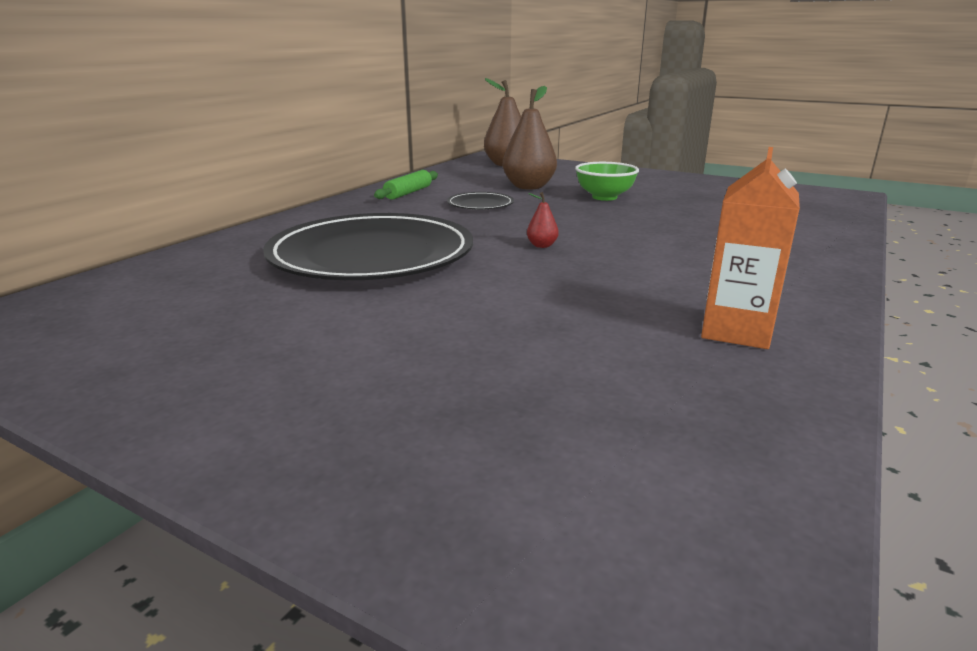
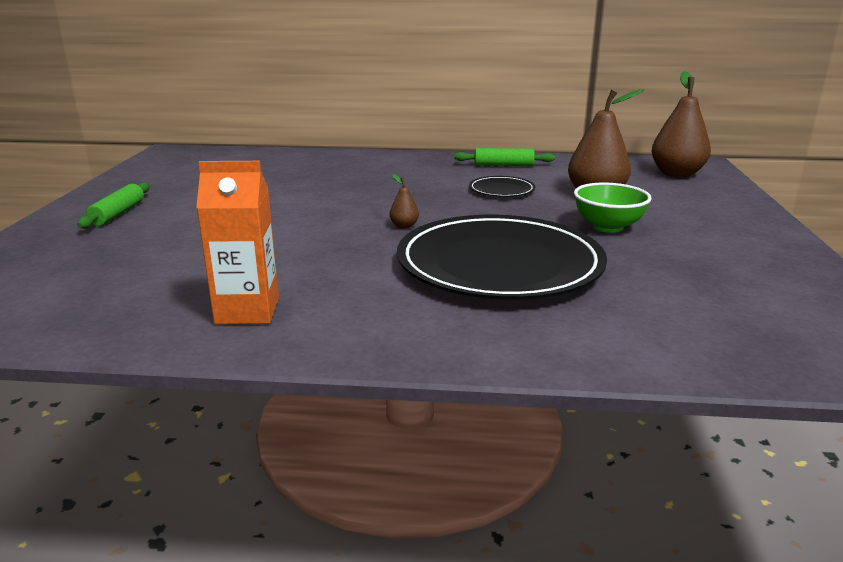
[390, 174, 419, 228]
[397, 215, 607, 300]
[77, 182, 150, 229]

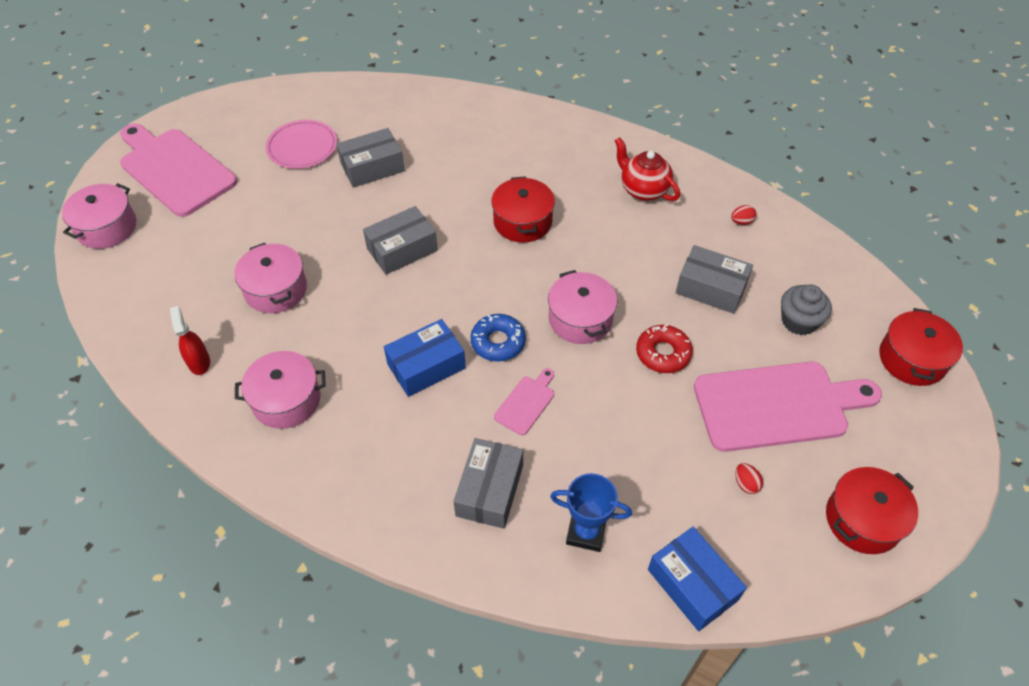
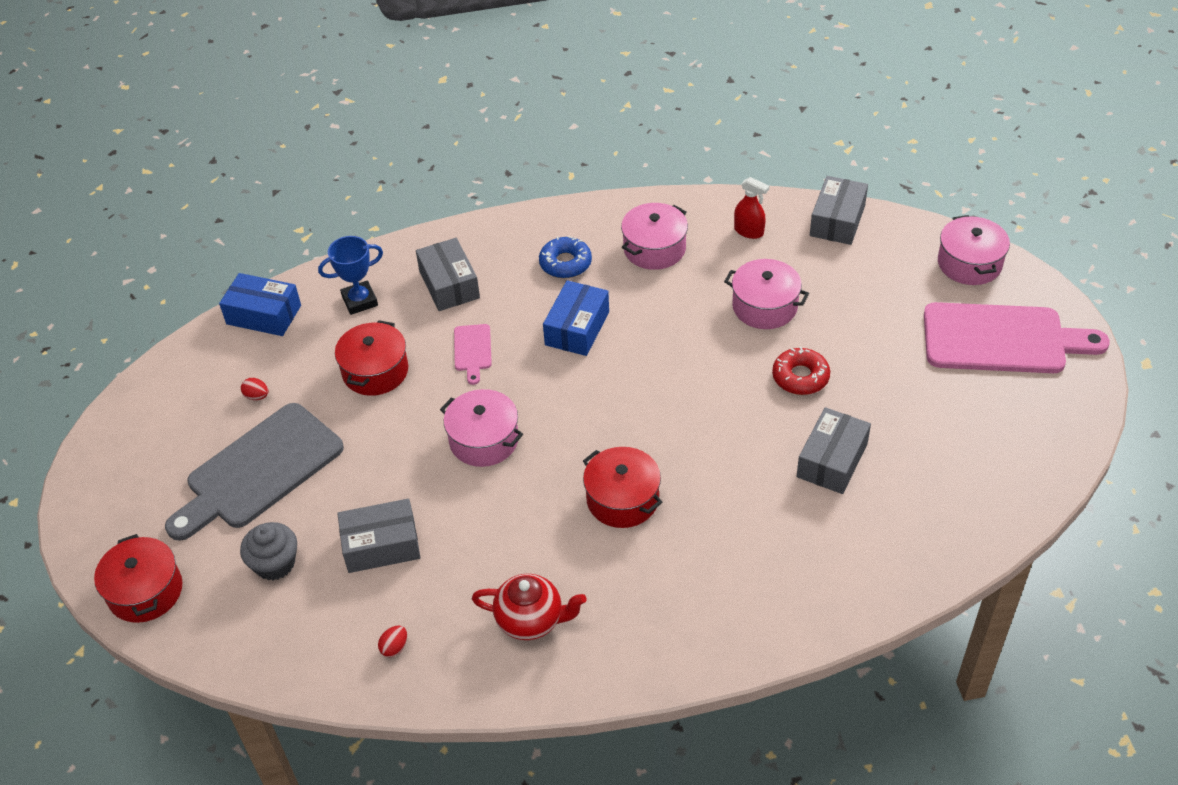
[266, 120, 337, 169] (first image)
[810, 176, 868, 245]
[539, 236, 592, 278]
[772, 347, 830, 395]
[165, 403, 344, 541]
[335, 320, 408, 396]

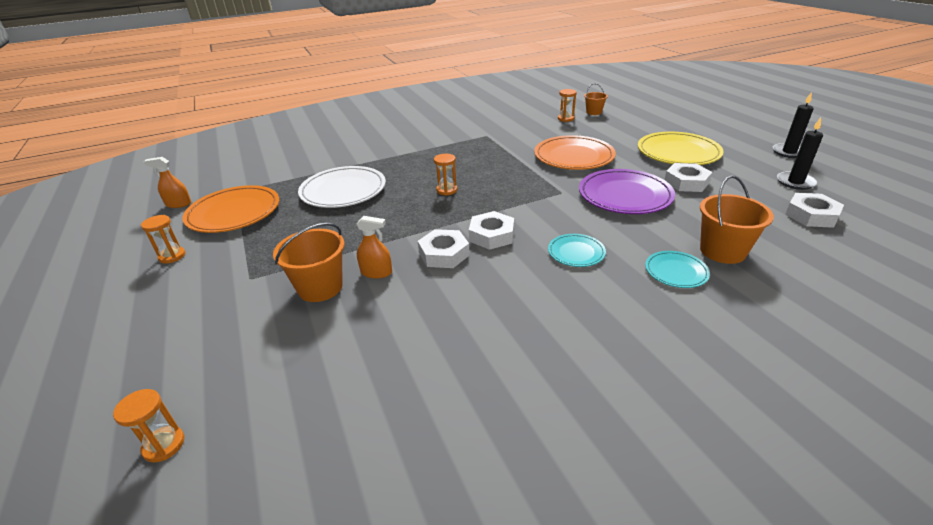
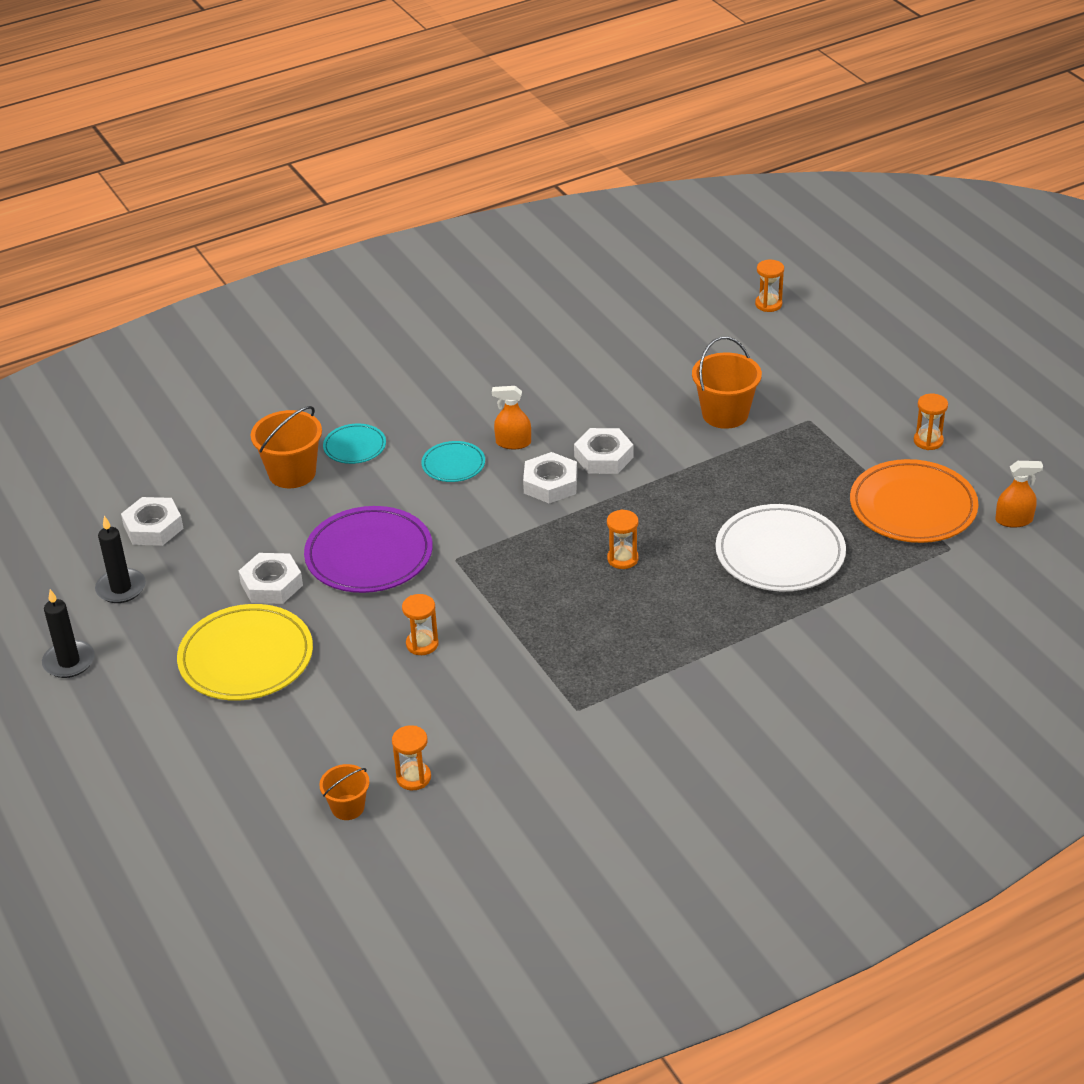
[402, 594, 439, 655]
[492, 386, 531, 449]

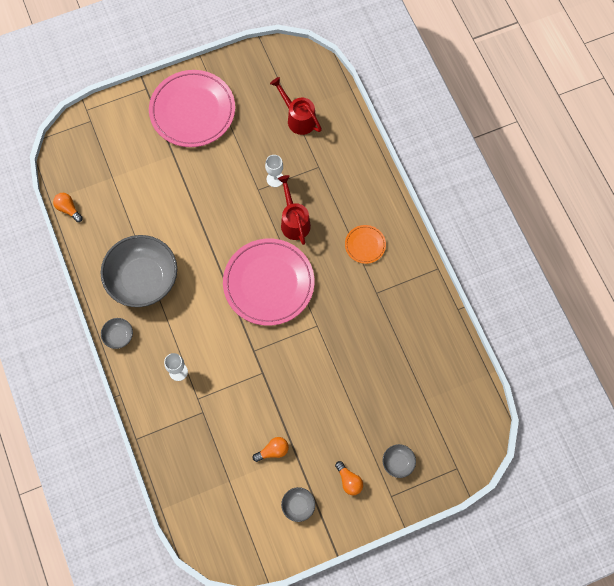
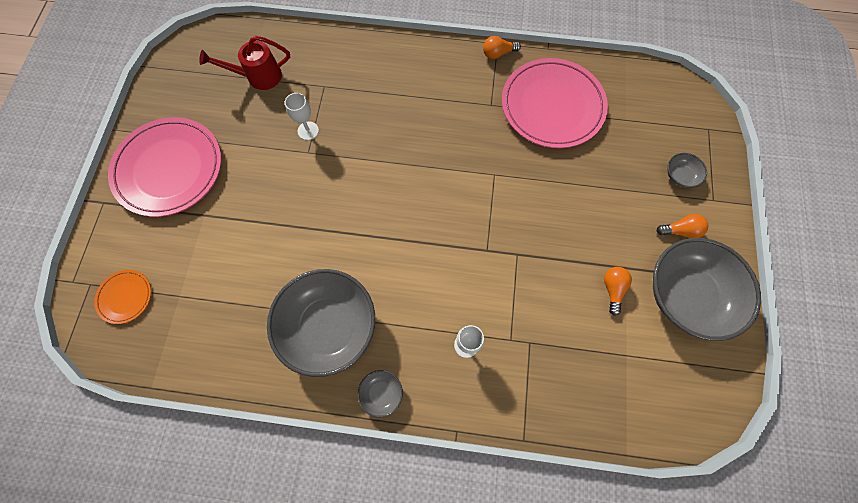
[278, 175, 311, 245] (first image)
[483, 36, 521, 59]
[94, 270, 151, 324]
[502, 58, 608, 148]
[653, 238, 761, 341]

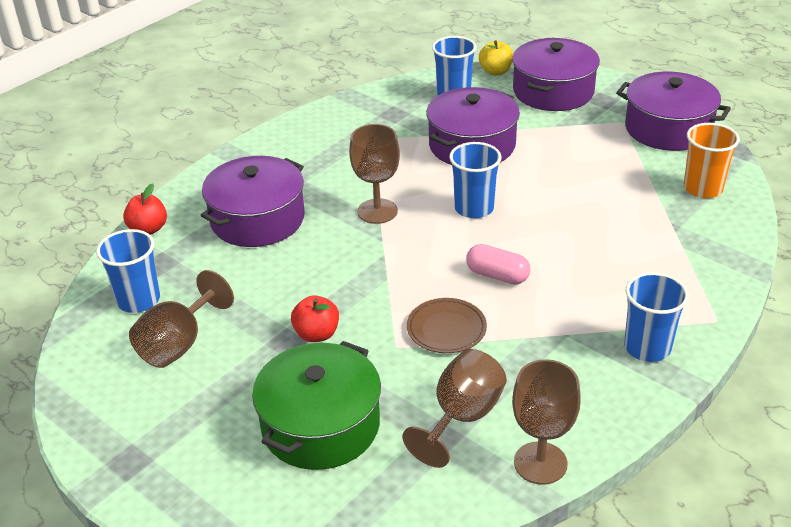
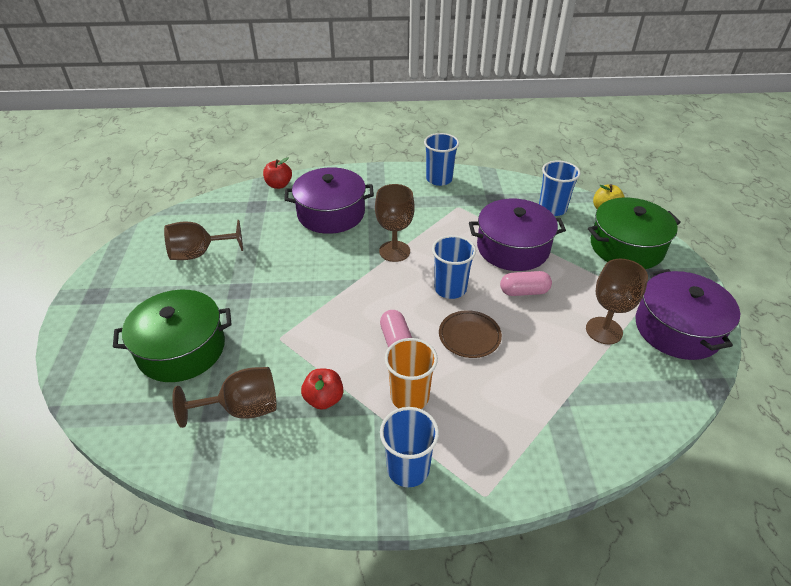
[588, 198, 681, 269]
[384, 338, 438, 409]
[424, 133, 459, 186]
[301, 369, 343, 410]
[439, 310, 502, 358]
[586, 259, 648, 345]
[500, 271, 552, 296]

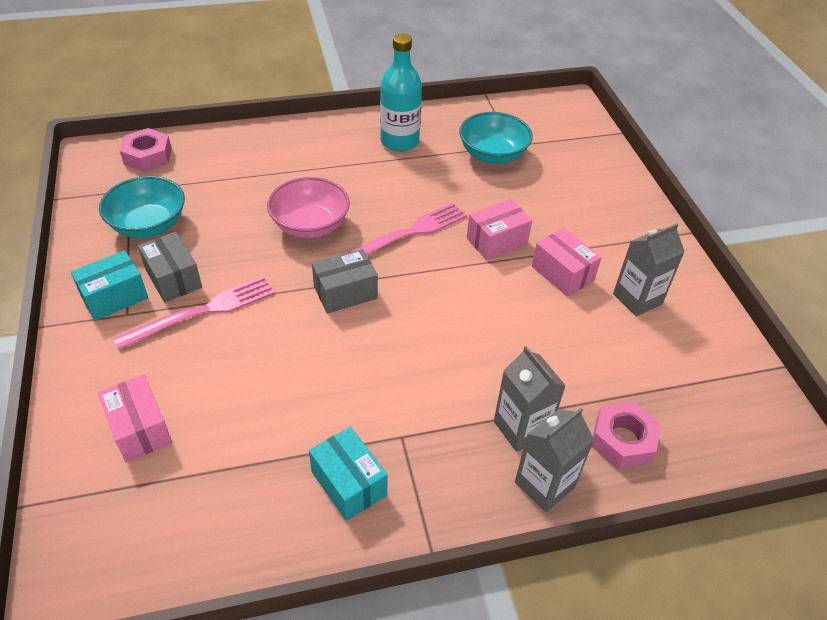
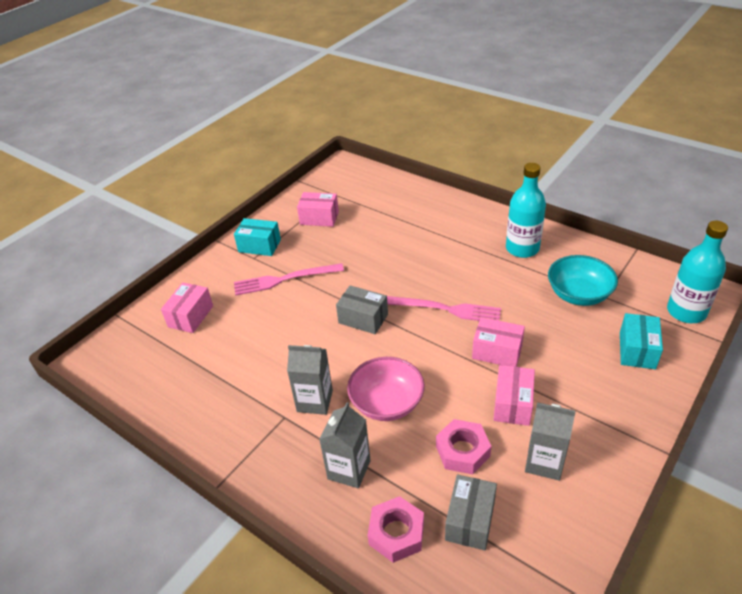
[436, 419, 491, 474]
[297, 192, 339, 227]
[347, 357, 425, 421]
[445, 475, 497, 550]
[234, 263, 344, 296]
[287, 345, 333, 415]
[620, 313, 663, 369]
[667, 221, 728, 323]

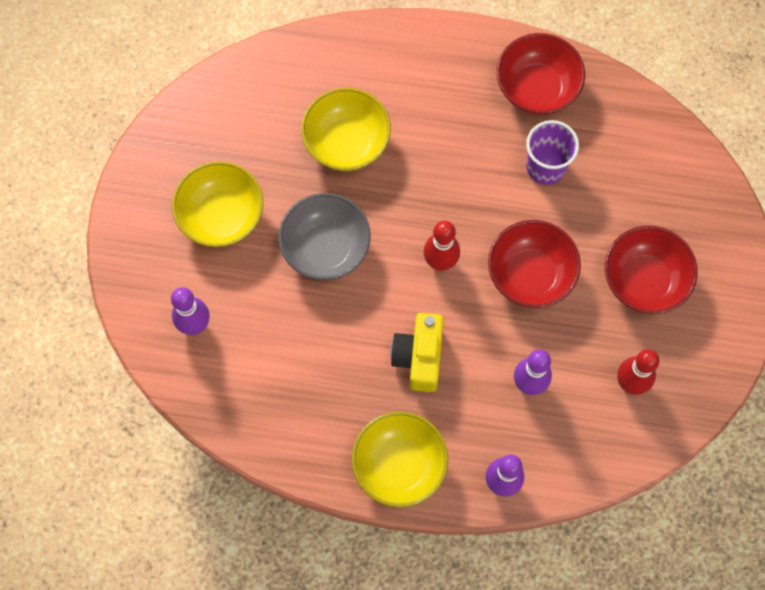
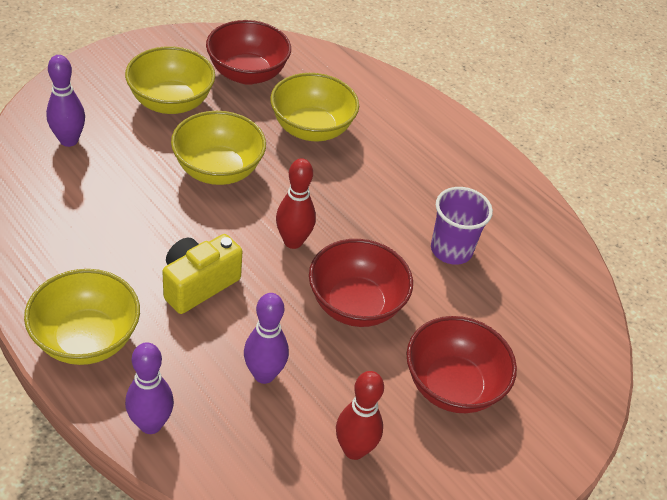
[206, 20, 291, 85]
[171, 111, 266, 185]

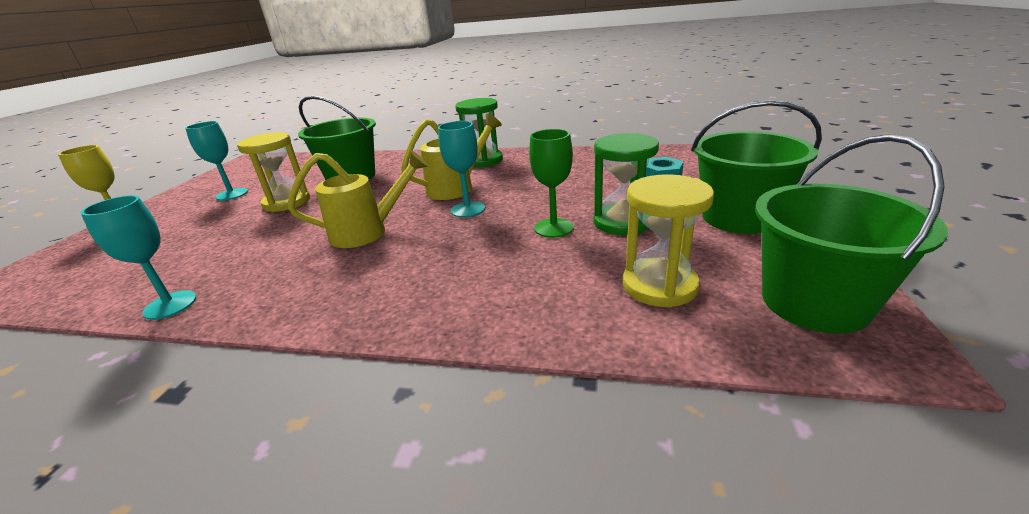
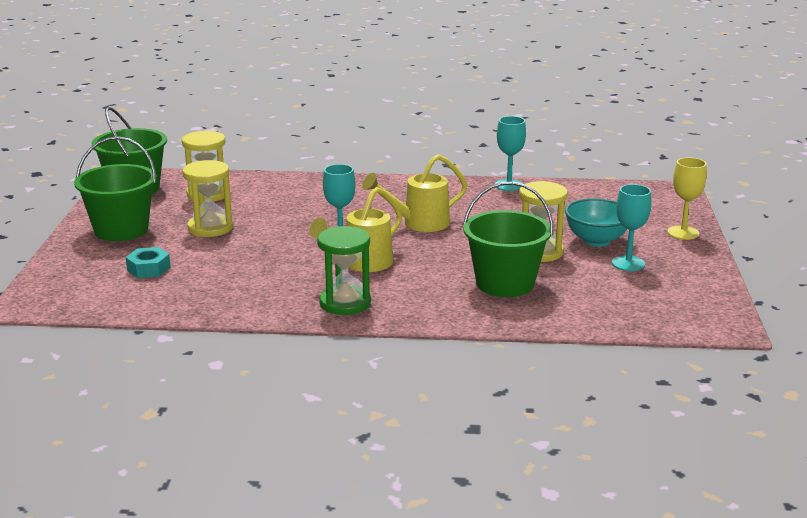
[529, 129, 574, 238] (first image)
[183, 160, 233, 237]
[565, 198, 627, 247]

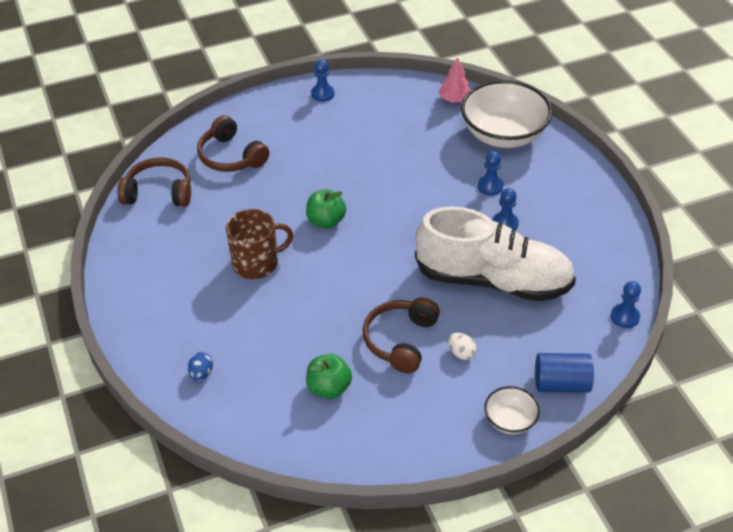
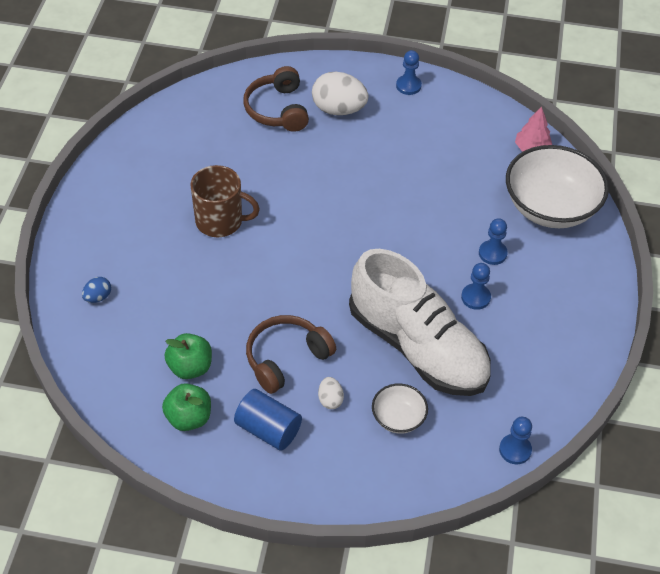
[117, 157, 191, 207] (first image)
[162, 383, 211, 431]
[234, 389, 302, 451]
[372, 383, 428, 434]
[312, 72, 368, 115]

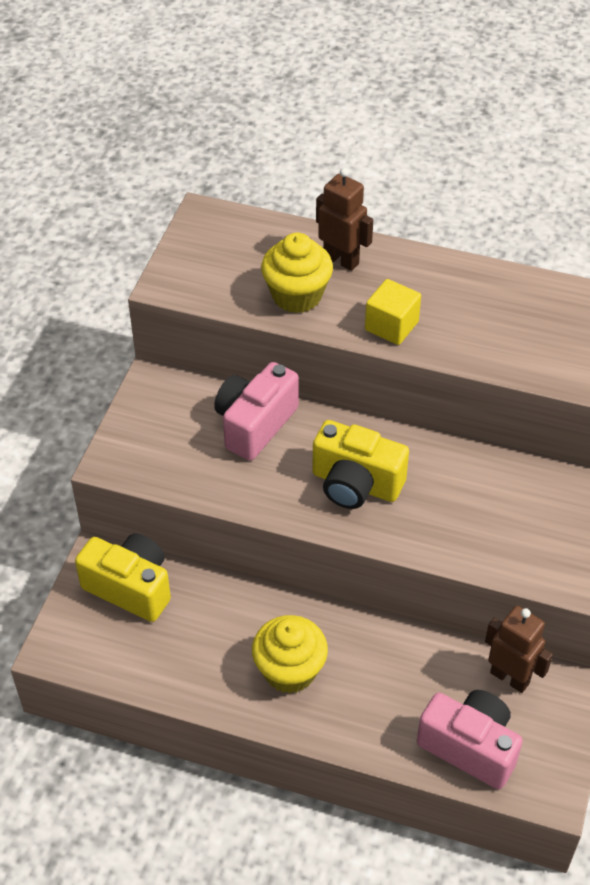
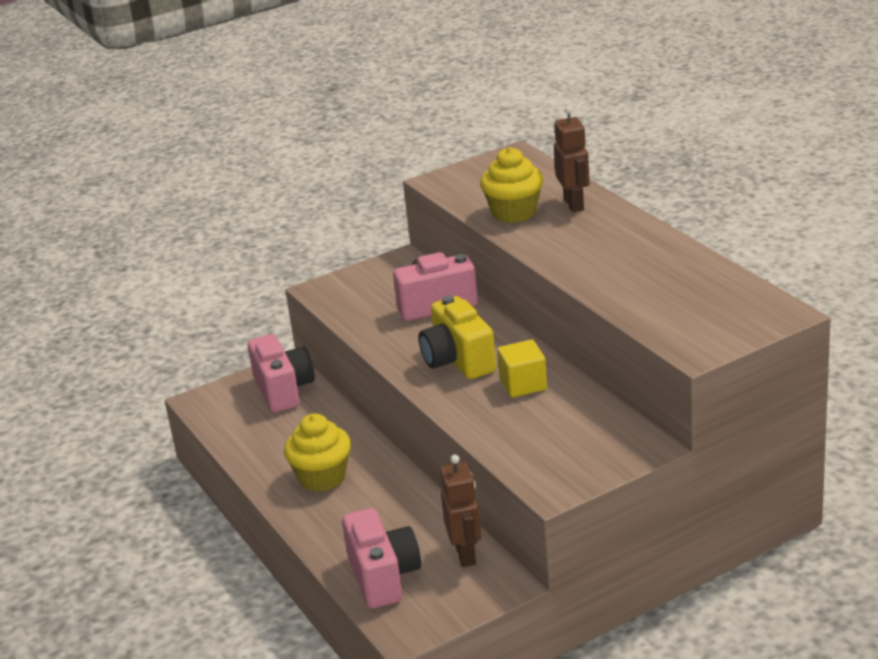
[497, 340, 547, 397]
[248, 334, 315, 413]

